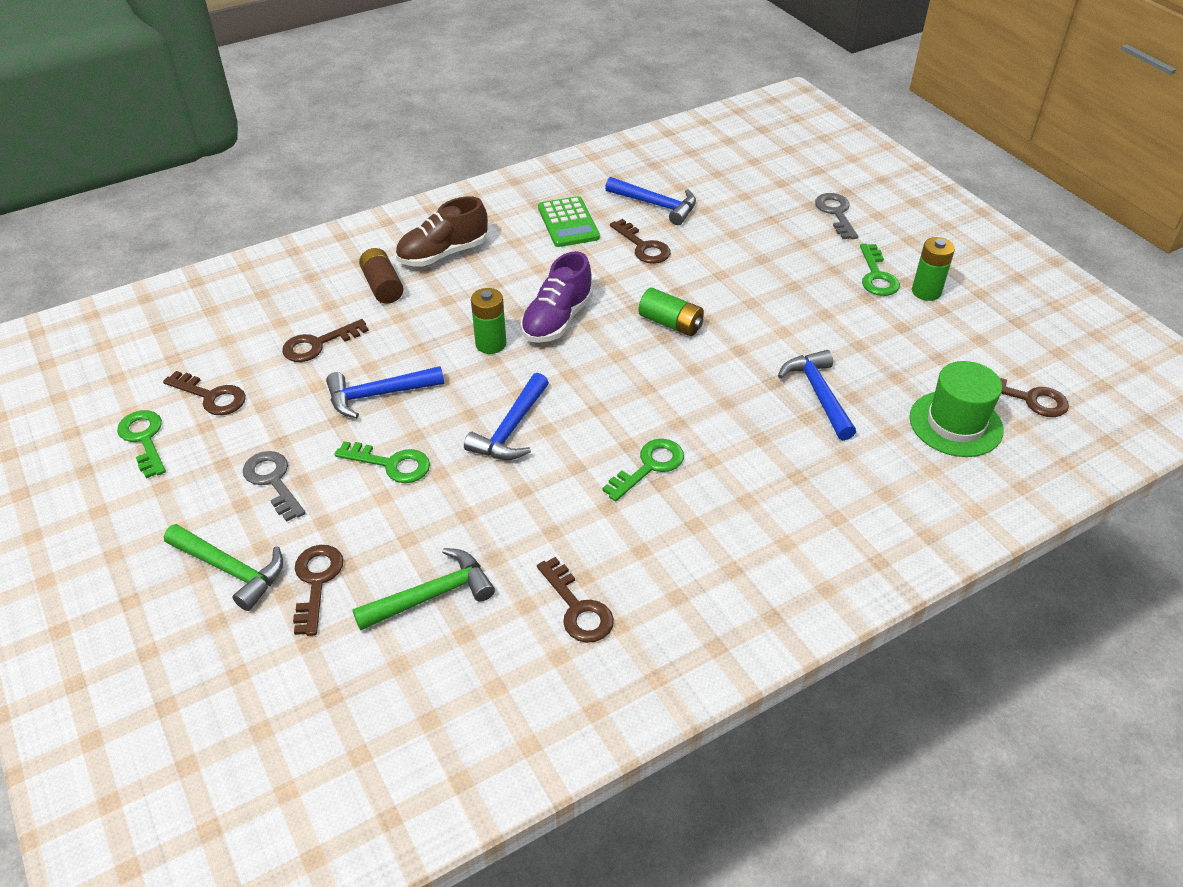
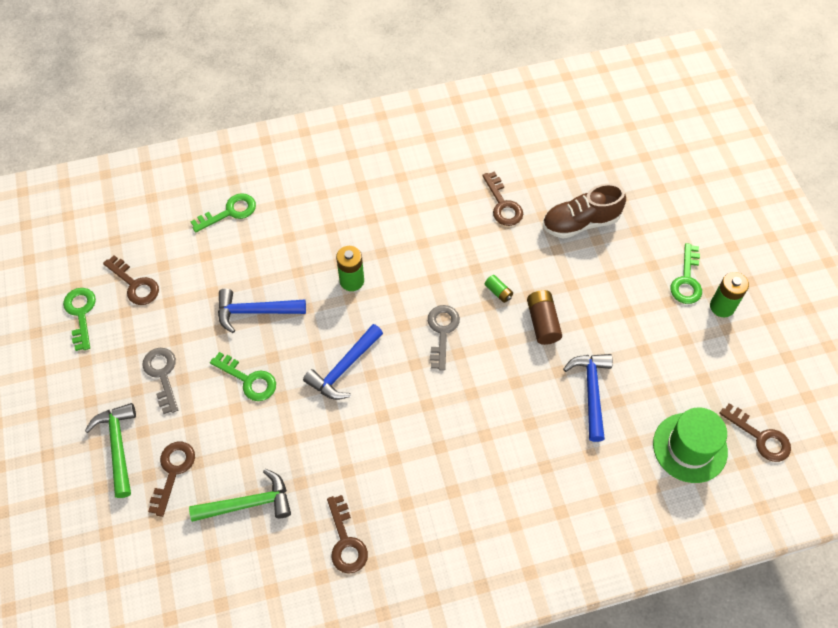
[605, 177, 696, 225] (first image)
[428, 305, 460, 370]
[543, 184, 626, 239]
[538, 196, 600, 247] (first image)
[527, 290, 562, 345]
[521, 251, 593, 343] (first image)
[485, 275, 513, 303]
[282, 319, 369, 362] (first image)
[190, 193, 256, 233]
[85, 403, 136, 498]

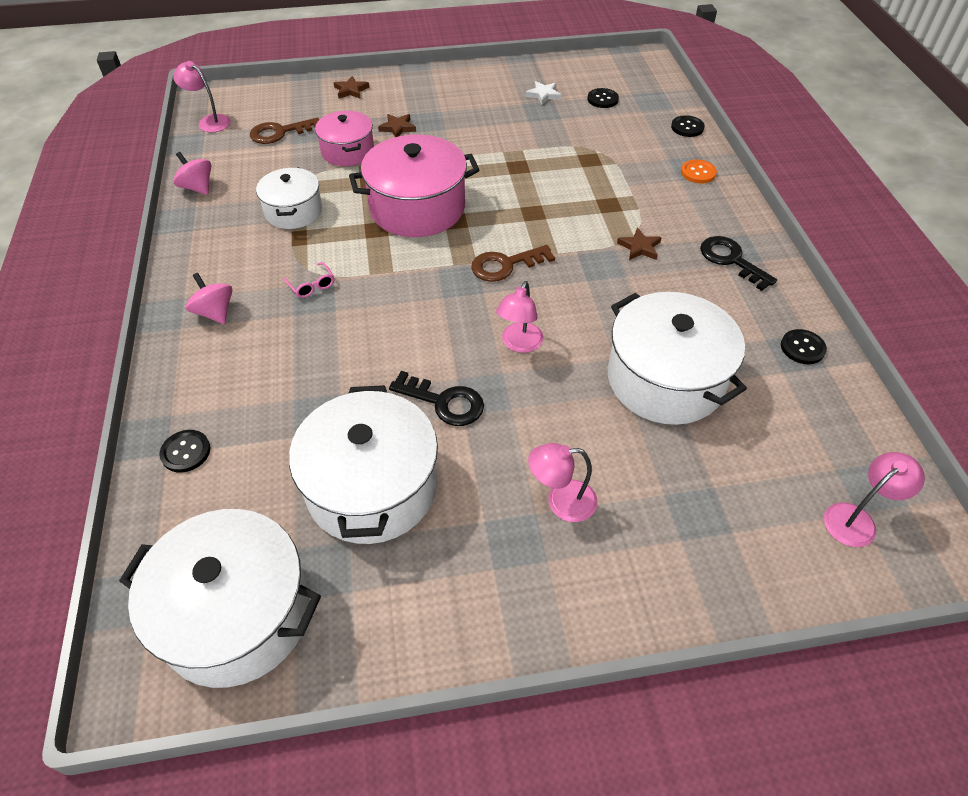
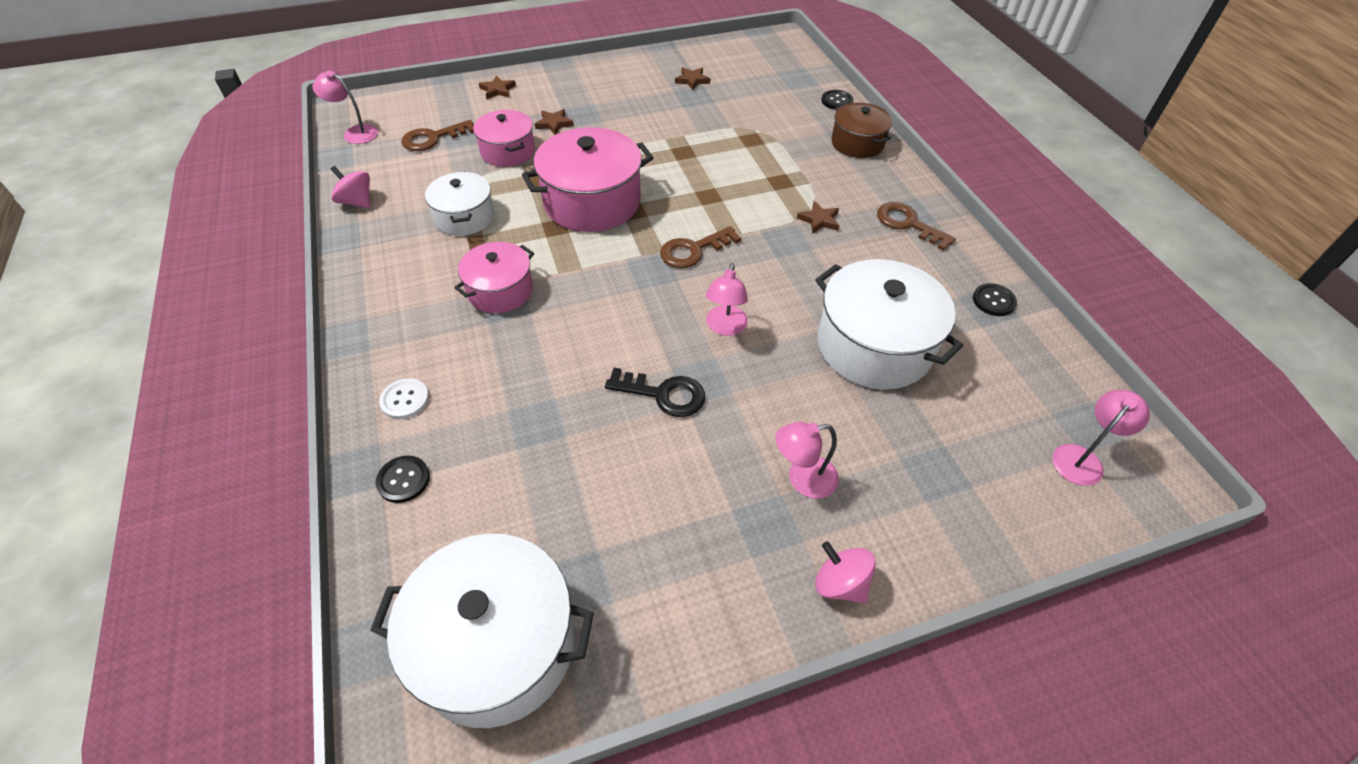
[675, 67, 710, 90]
[587, 88, 619, 108] (first image)
[831, 103, 892, 158]
[877, 202, 956, 251]
[454, 242, 534, 313]
[815, 541, 876, 604]
[289, 385, 438, 544] (first image)
[379, 378, 429, 419]

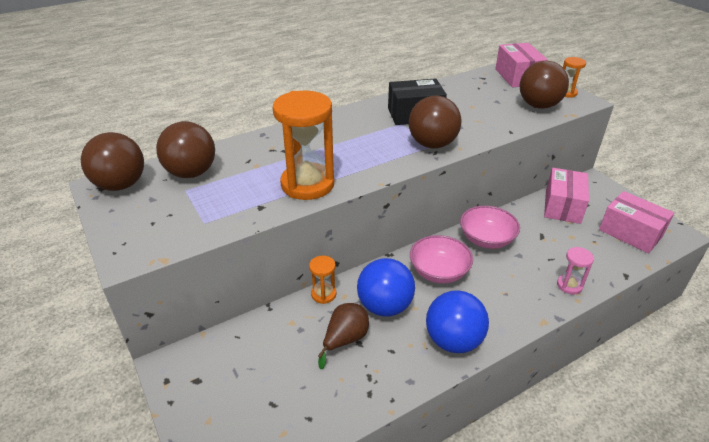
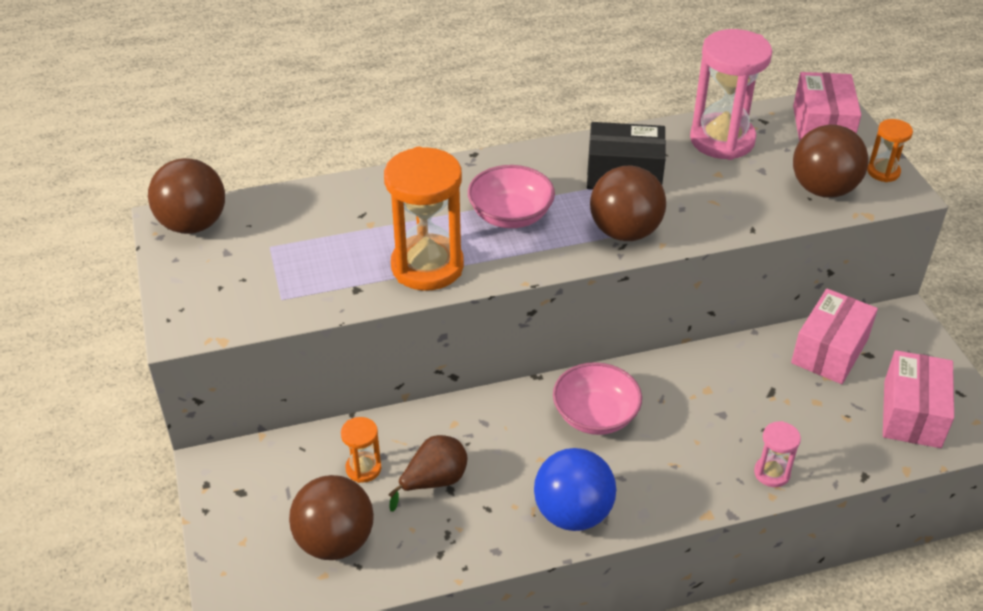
[289, 475, 374, 560]
[883, 350, 954, 448]
[468, 165, 555, 228]
[341, 417, 381, 483]
[357, 258, 415, 317] (first image)
[690, 29, 772, 160]

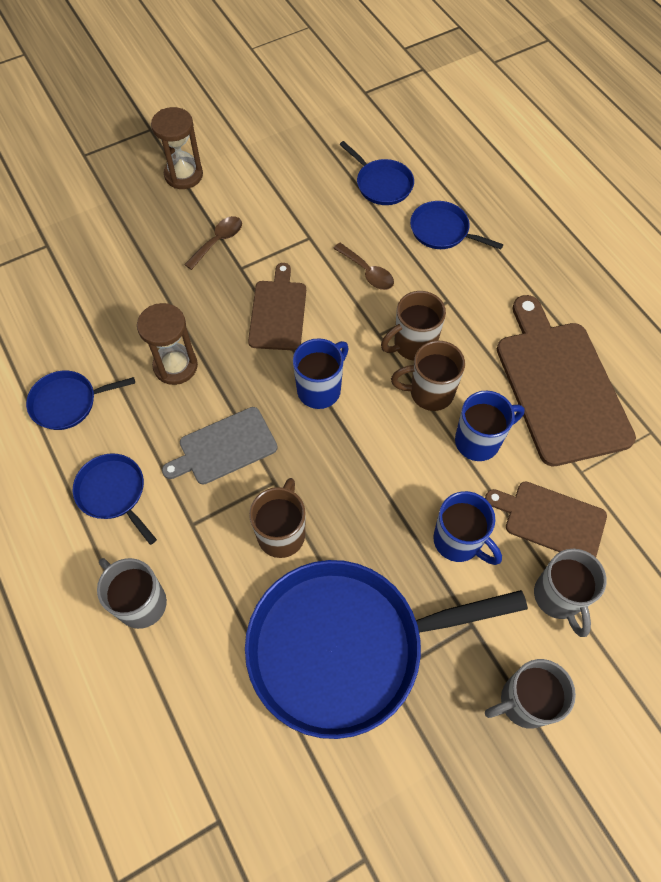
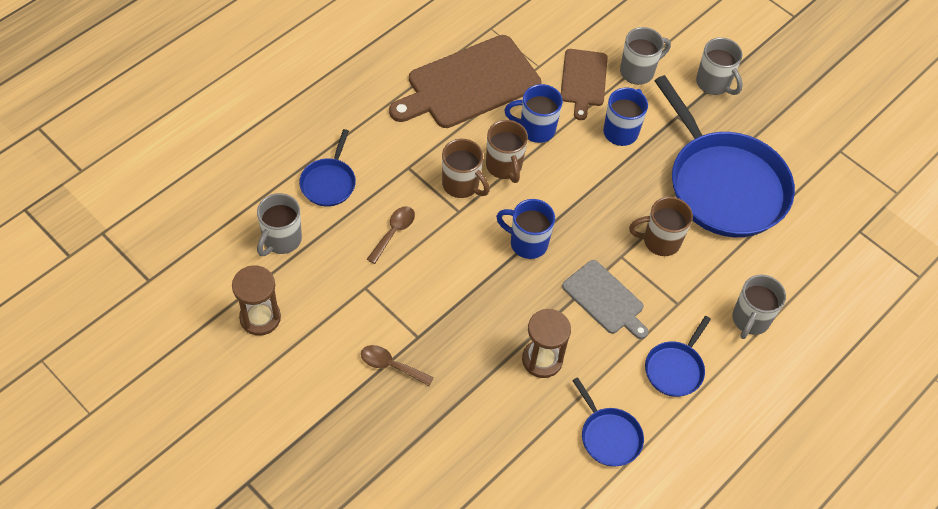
[232, 265, 281, 336]
[257, 193, 302, 256]
[248, 263, 306, 351] (first image)
[504, 84, 563, 143]

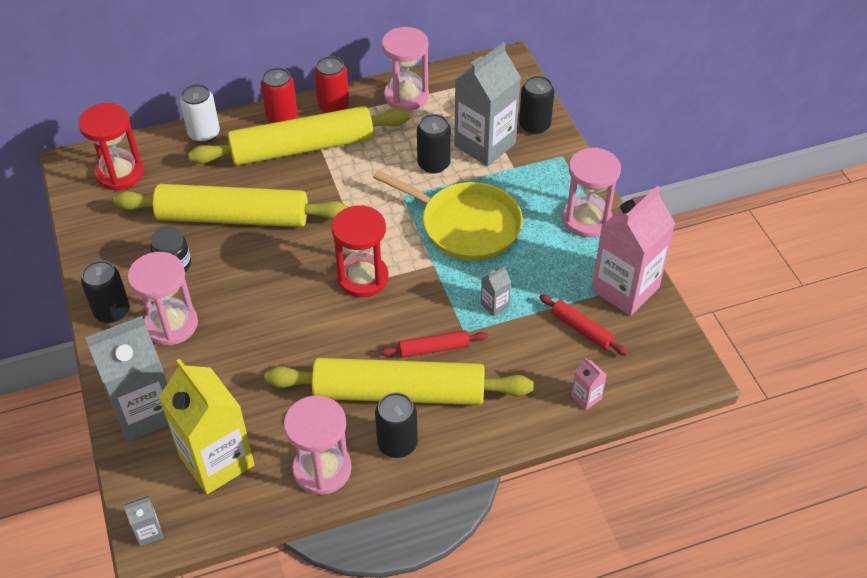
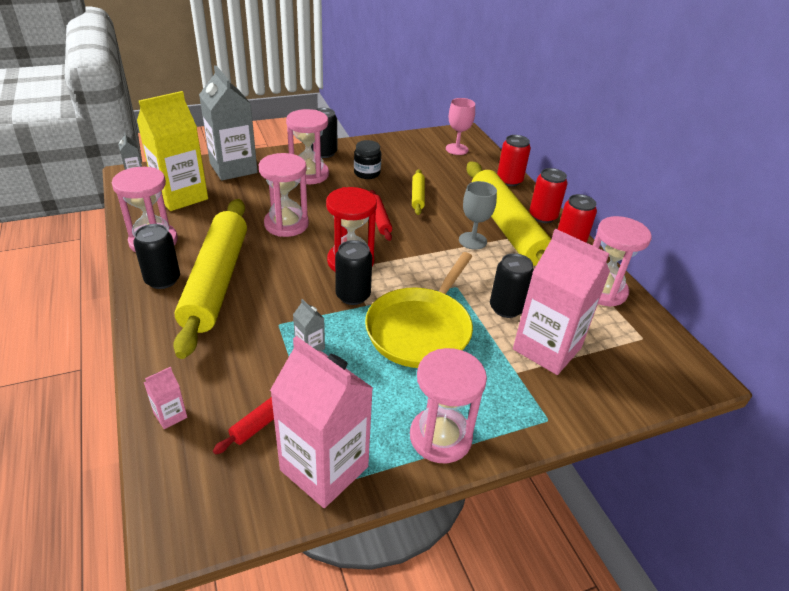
[513, 229, 610, 375]
[335, 240, 372, 305]
[497, 135, 531, 186]
[446, 98, 475, 155]
[412, 169, 425, 215]
[369, 190, 392, 241]
[259, 153, 309, 237]
[459, 181, 497, 250]

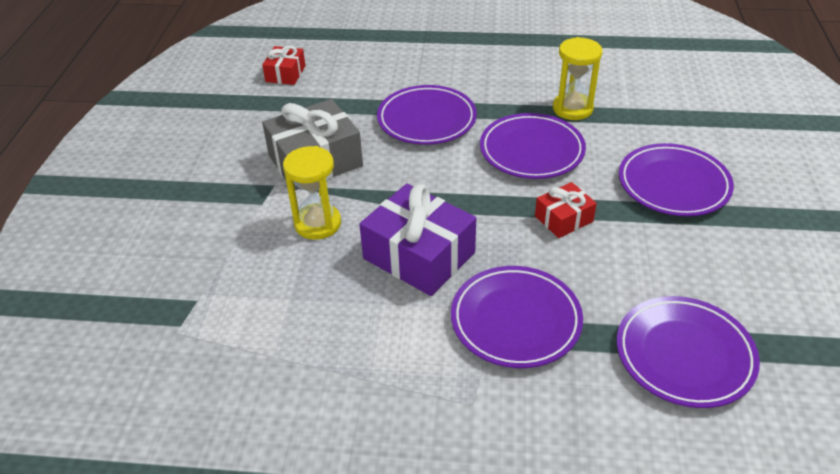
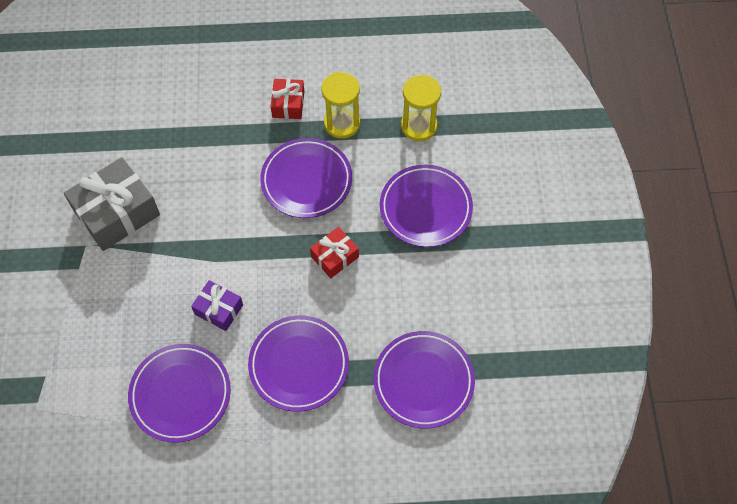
[271, 79, 304, 119]
[128, 344, 231, 443]
[401, 74, 441, 141]
[191, 280, 243, 331]

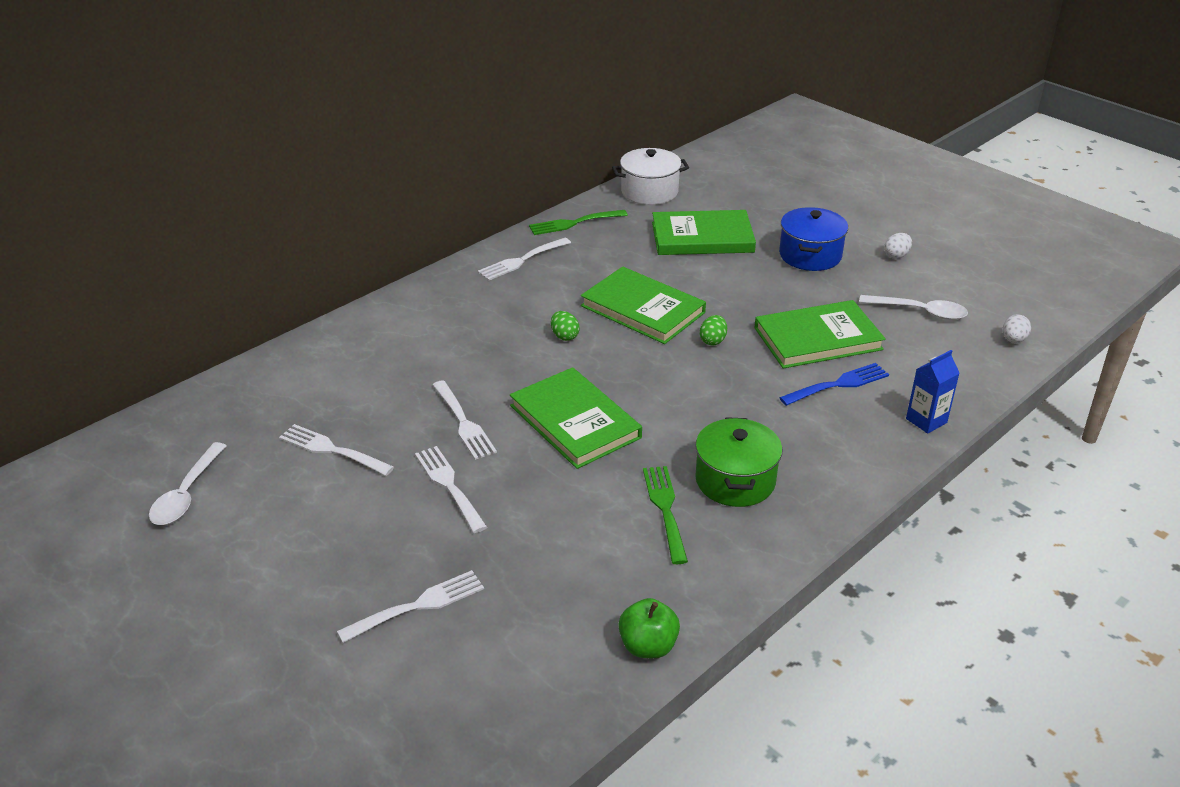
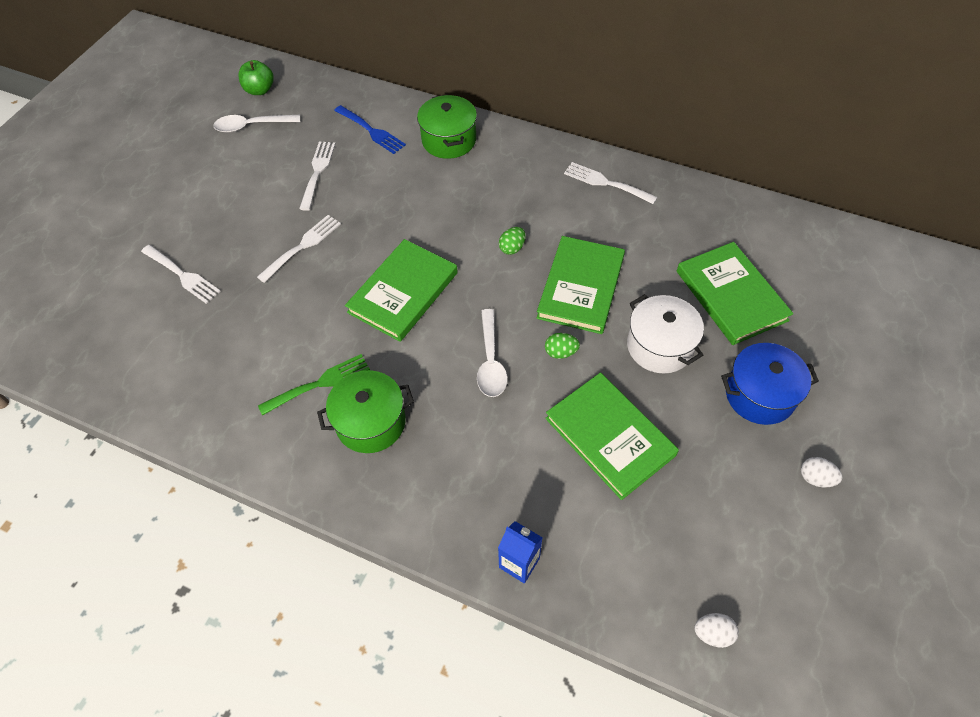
[627, 294, 704, 373]
[529, 210, 628, 235] (first image)
[477, 309, 508, 397]
[334, 105, 406, 154]
[433, 380, 497, 460] (first image)
[238, 60, 274, 95]
[417, 95, 477, 159]

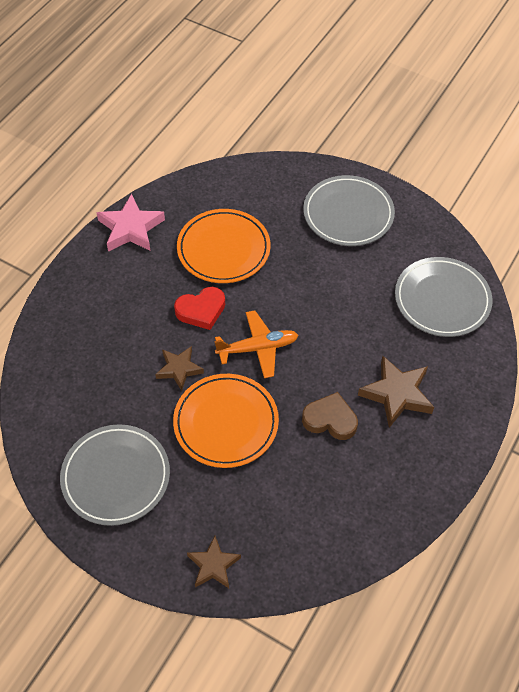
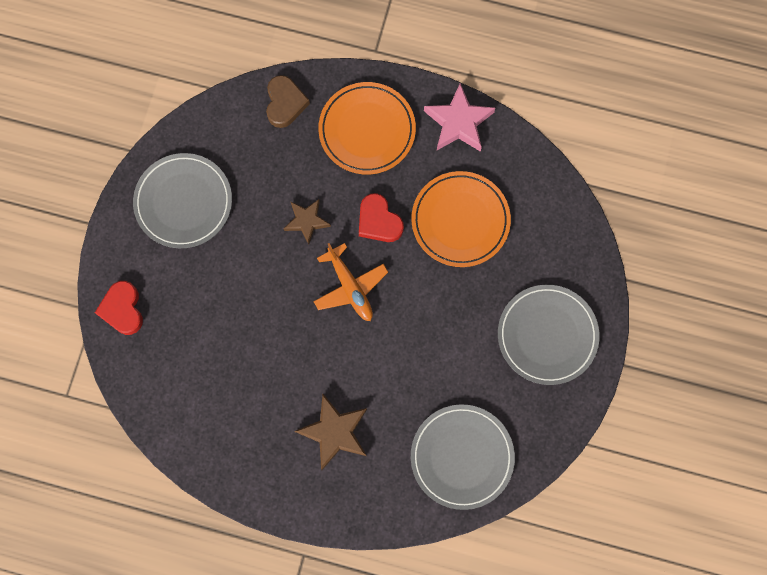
[318, 82, 416, 174]
[266, 75, 310, 128]
[95, 281, 143, 335]

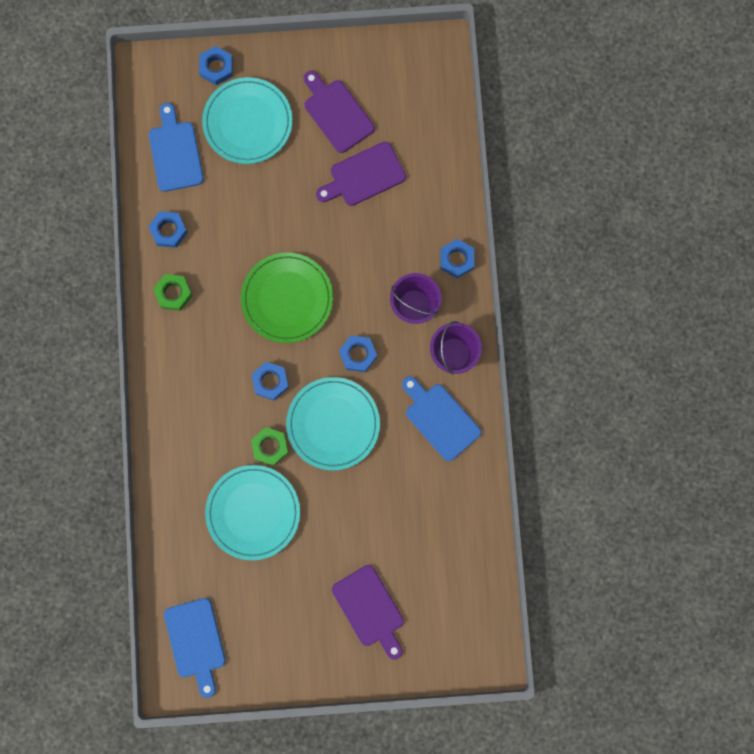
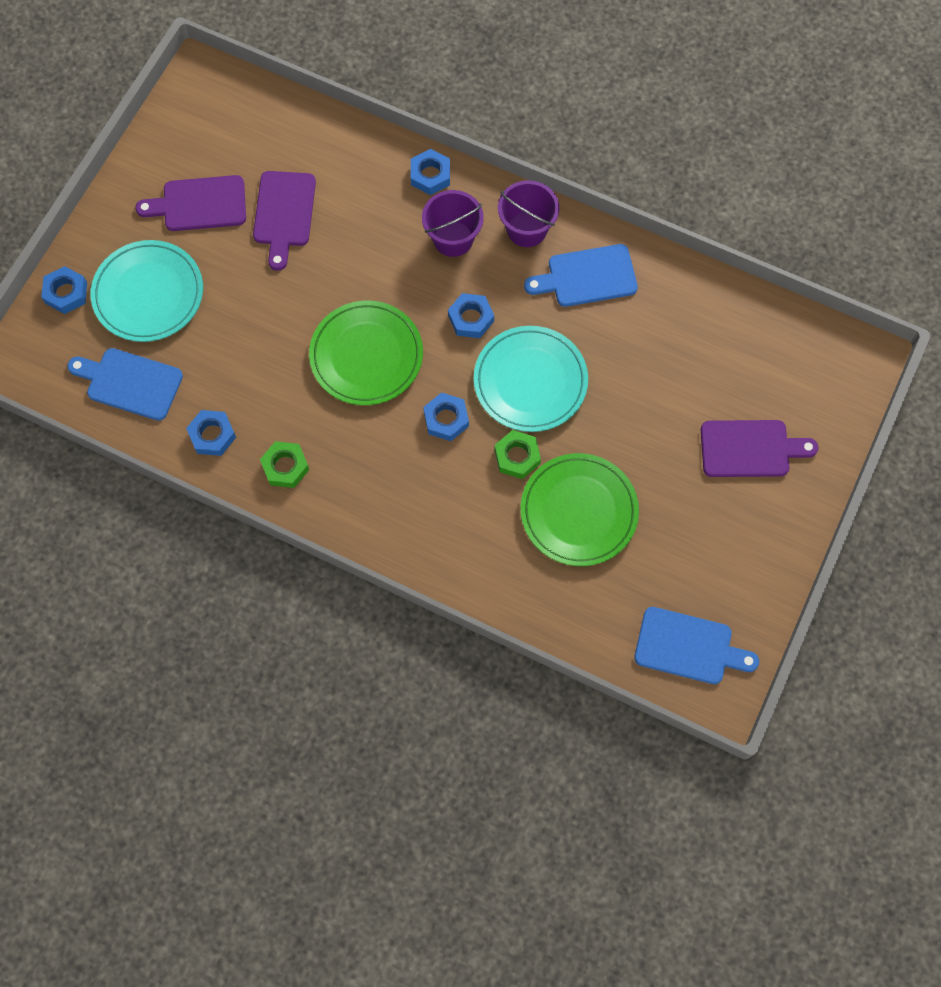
[521, 453, 639, 566]

